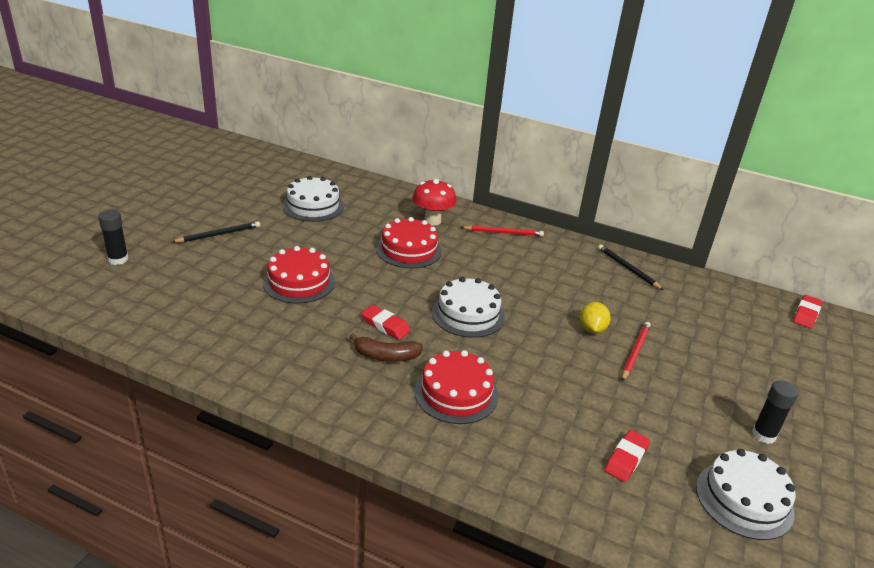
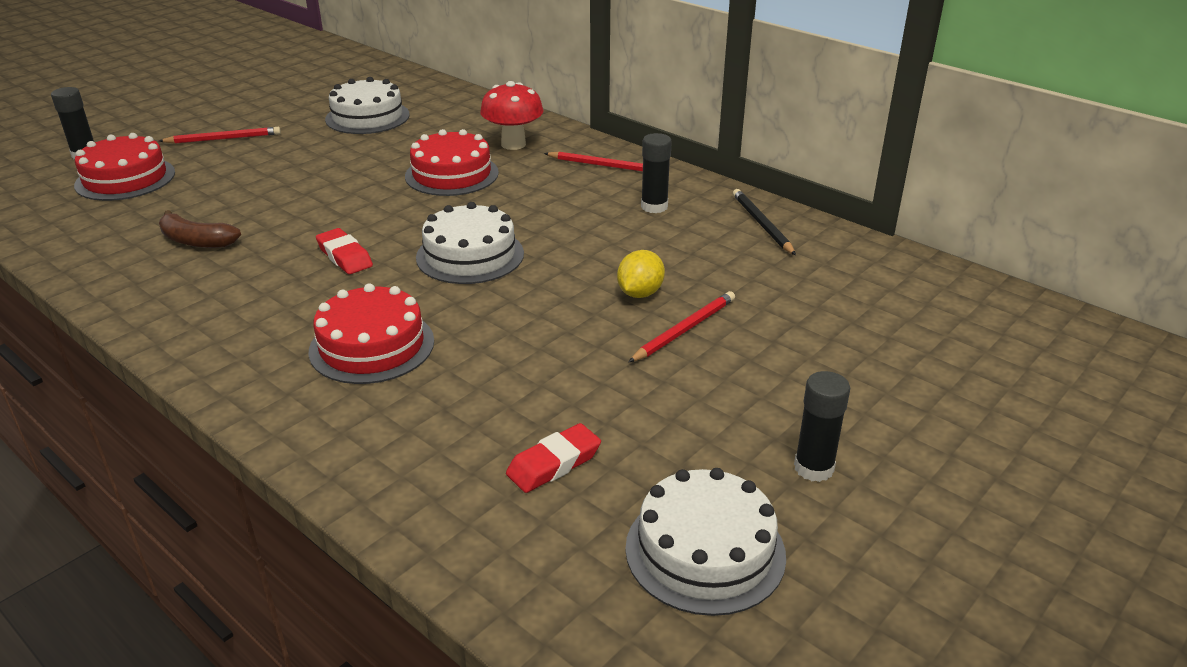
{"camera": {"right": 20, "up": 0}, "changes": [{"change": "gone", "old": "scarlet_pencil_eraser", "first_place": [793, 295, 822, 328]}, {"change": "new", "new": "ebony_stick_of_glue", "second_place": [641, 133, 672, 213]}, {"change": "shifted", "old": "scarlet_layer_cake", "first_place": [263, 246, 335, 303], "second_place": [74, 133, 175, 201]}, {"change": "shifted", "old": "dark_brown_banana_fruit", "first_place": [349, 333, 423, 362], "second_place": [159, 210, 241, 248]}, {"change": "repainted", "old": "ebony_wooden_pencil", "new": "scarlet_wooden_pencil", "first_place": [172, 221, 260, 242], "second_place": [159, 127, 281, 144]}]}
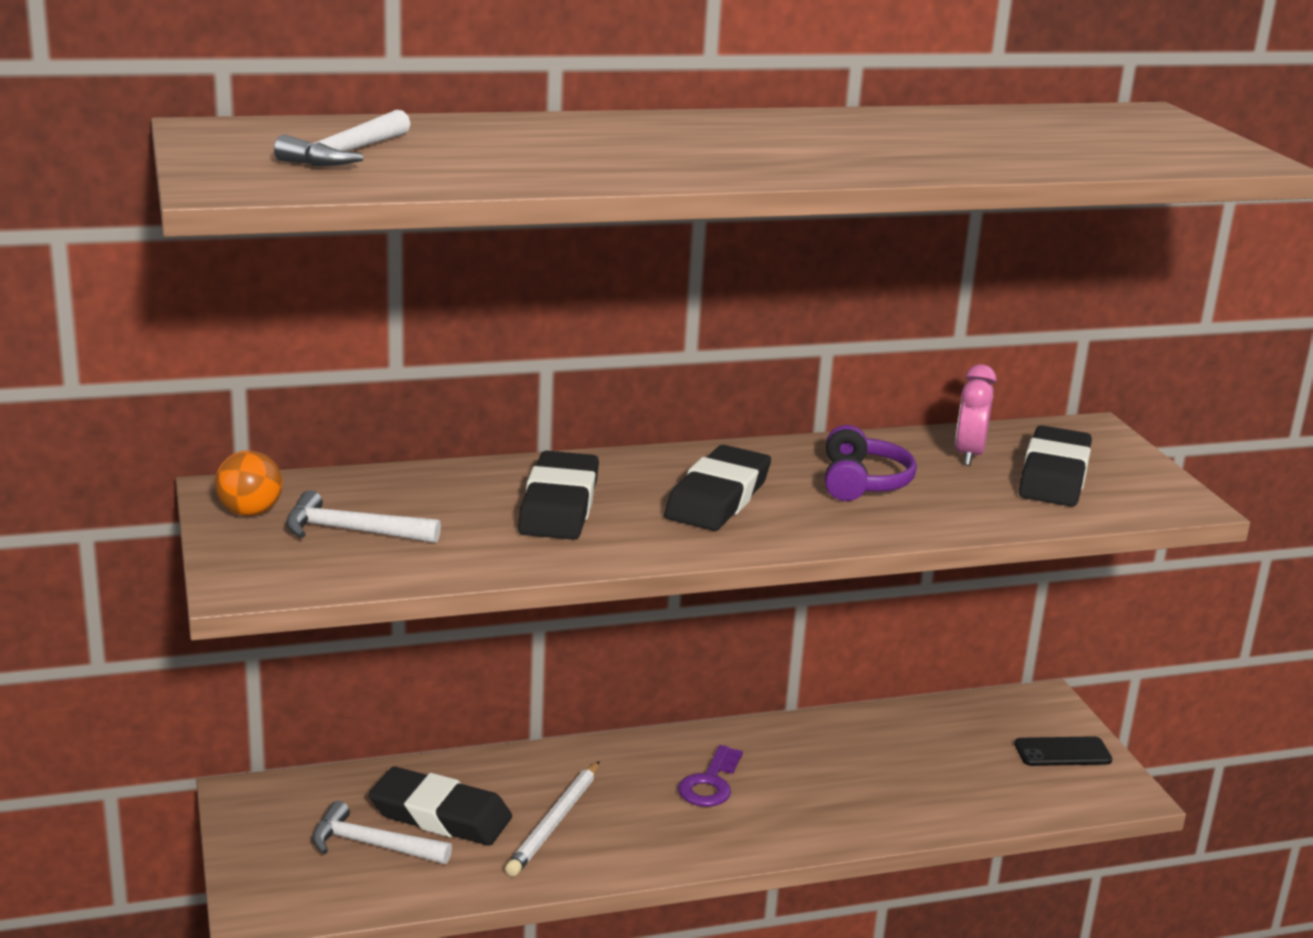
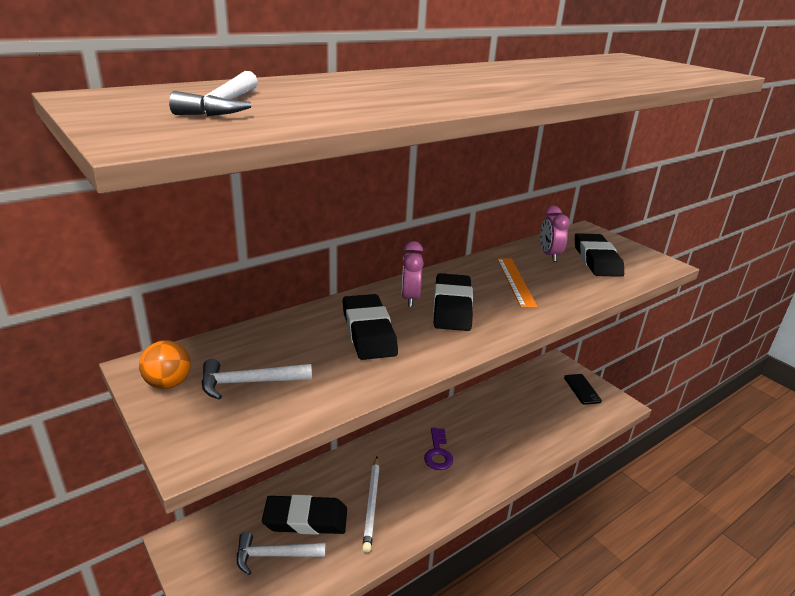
{"camera": {"right": -20, "up": 5}, "changes": [{"change": "new", "new": "rose-pink_alarm_clock", "second_place": [401, 241, 424, 307]}, {"change": "swapped", "old": "royal_purple_over-ear_headphones", "new": "orange_ruler", "first_place": [825, 425, 917, 501], "second_place": [497, 258, 538, 308]}, {"change": "rotated", "old": "ebony_mobile_phone", "first_place": [1014, 736, 1113, 766], "second_place": [564, 374, 602, 405], "degrees": -75}]}
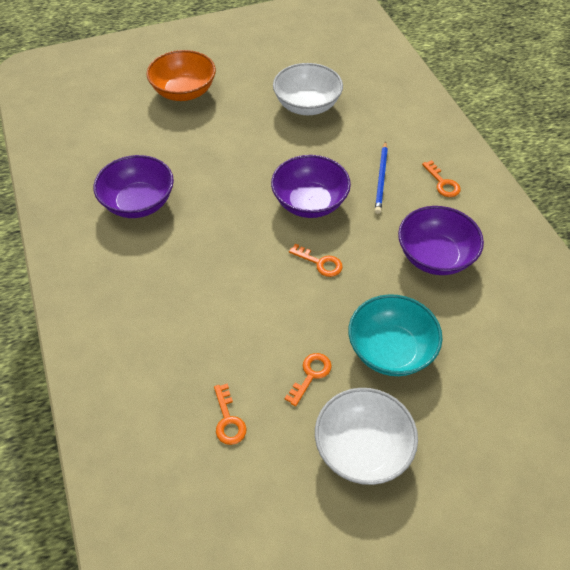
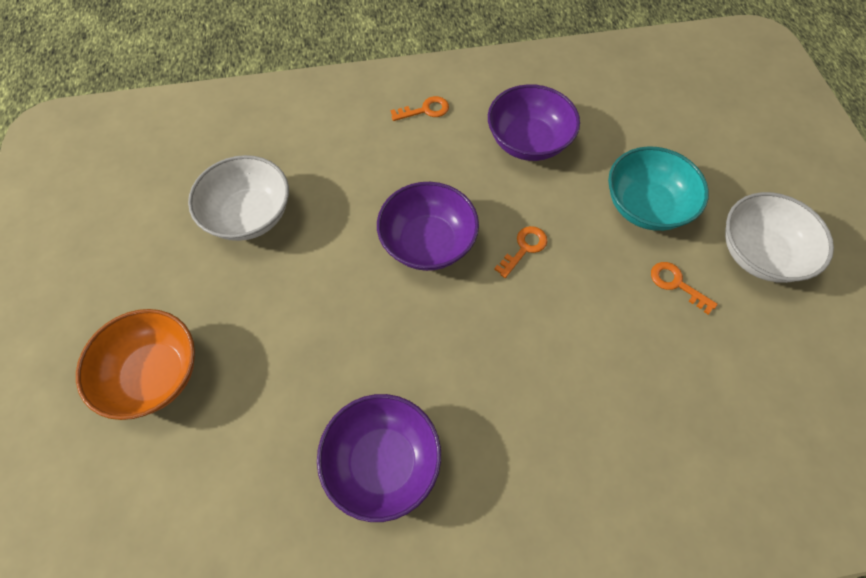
{"camera": {"right": -80, "up": 10}, "changes": [{"change": "gone", "old": "orange_door_key", "first_place": [214, 383, 247, 445]}, {"change": "gone", "old": "blue_wooden_pencil", "first_place": [375, 141, 388, 214]}]}
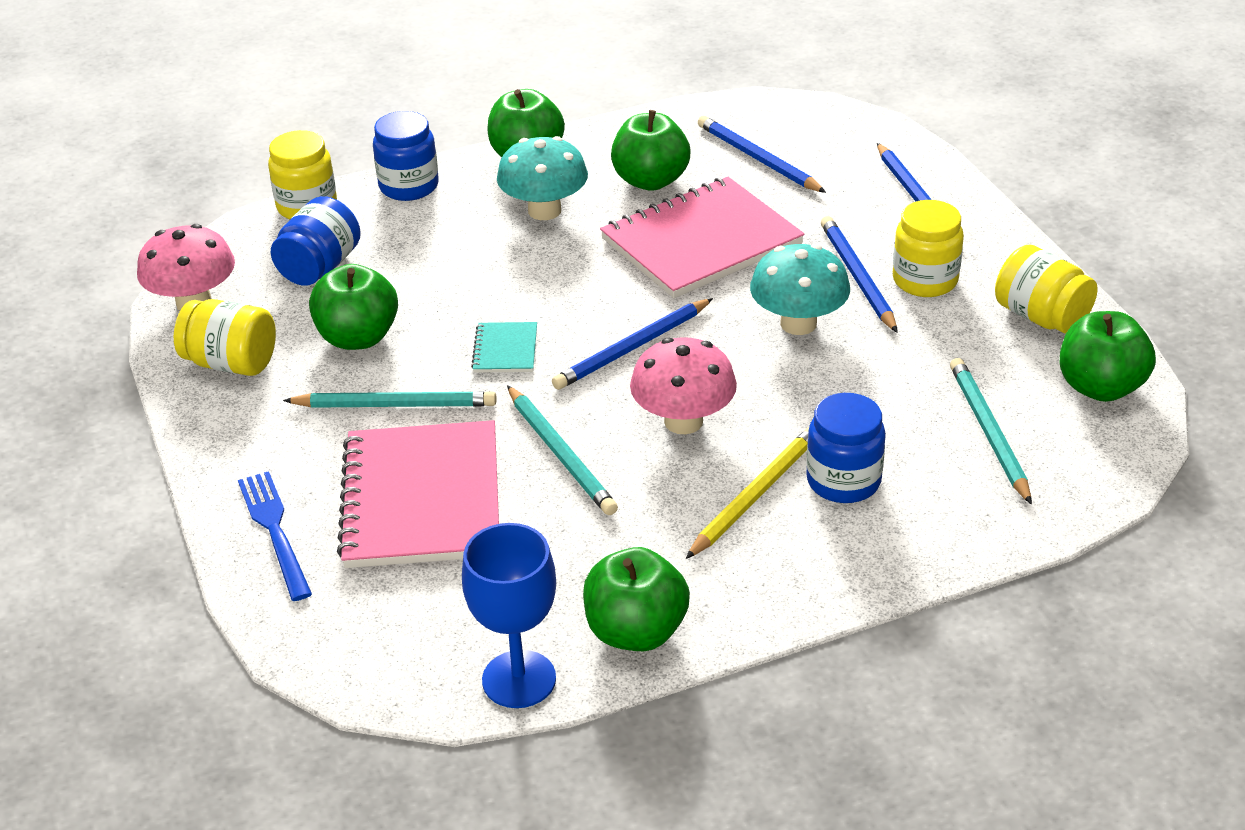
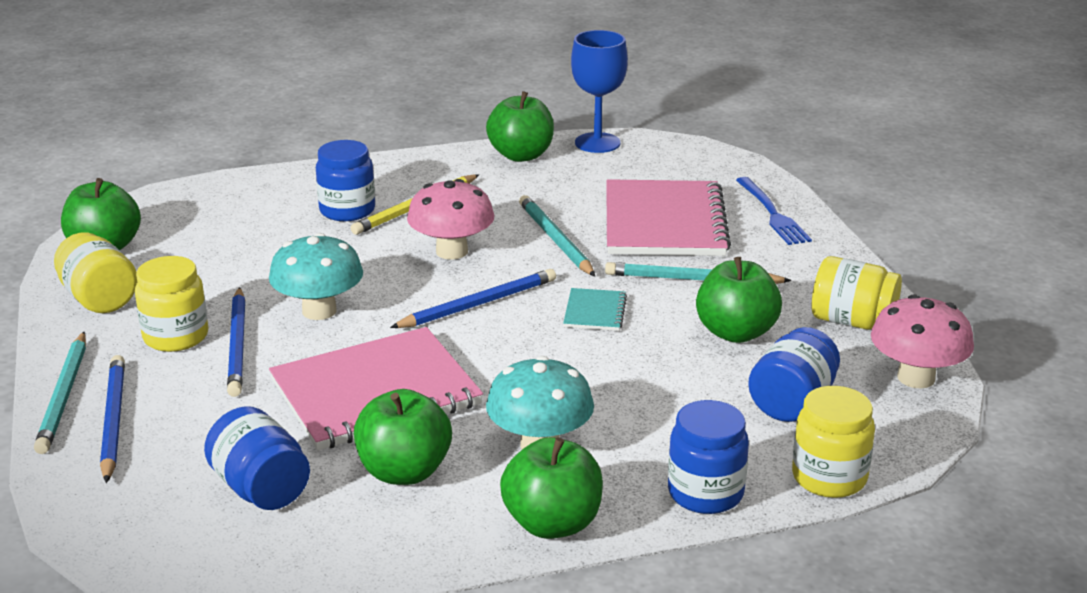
{"camera": {"right": -175, "up": -10}, "changes": [{"change": "shifted", "old": "aqua_wooden_pencil", "first_place": [950, 358, 1032, 505], "second_place": [34, 332, 86, 454]}, {"change": "swapped", "old": "blue_wooden_pencil", "new": "blue_jar", "first_place": [698, 116, 826, 193], "second_place": [204, 406, 310, 510]}]}
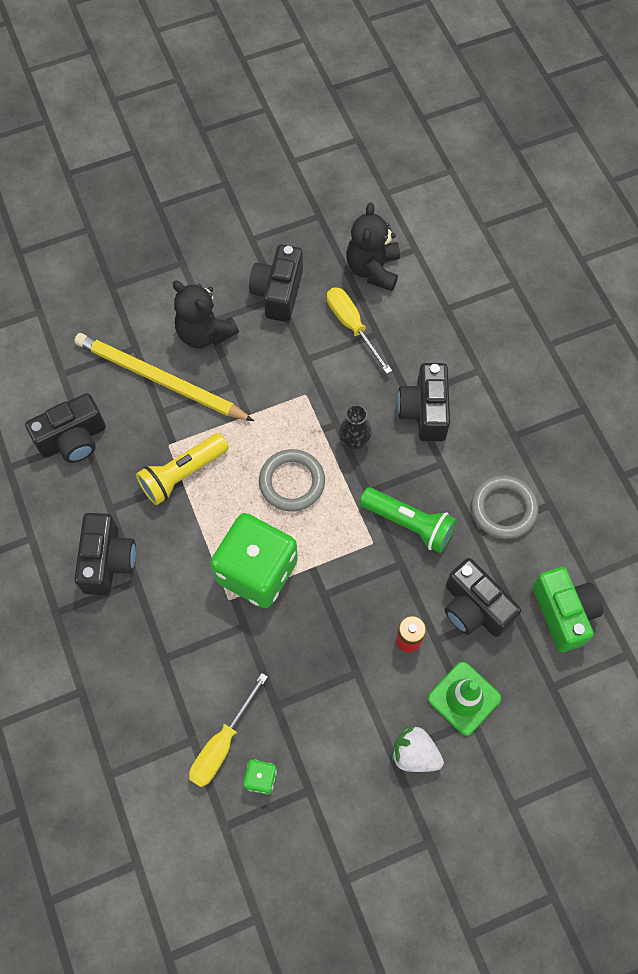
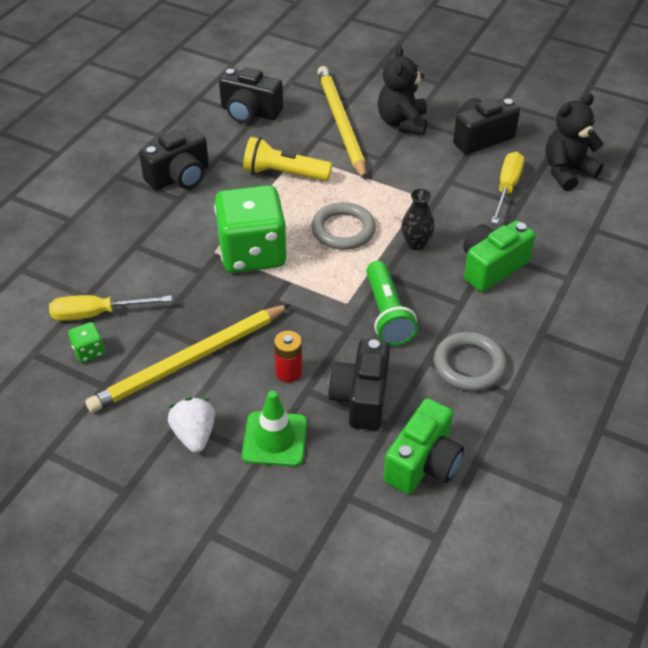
{"camera": {"right": 50, "up": -20}, "changes": [{"change": "new", "new": "yellow_wooden_pencil", "second_place": [85, 304, 291, 413]}, {"change": "repainted", "old": "ebony_camera", "new": "leaf-green_camera", "first_place": [397, 363, 450, 441], "second_place": [463, 220, 536, 292]}]}
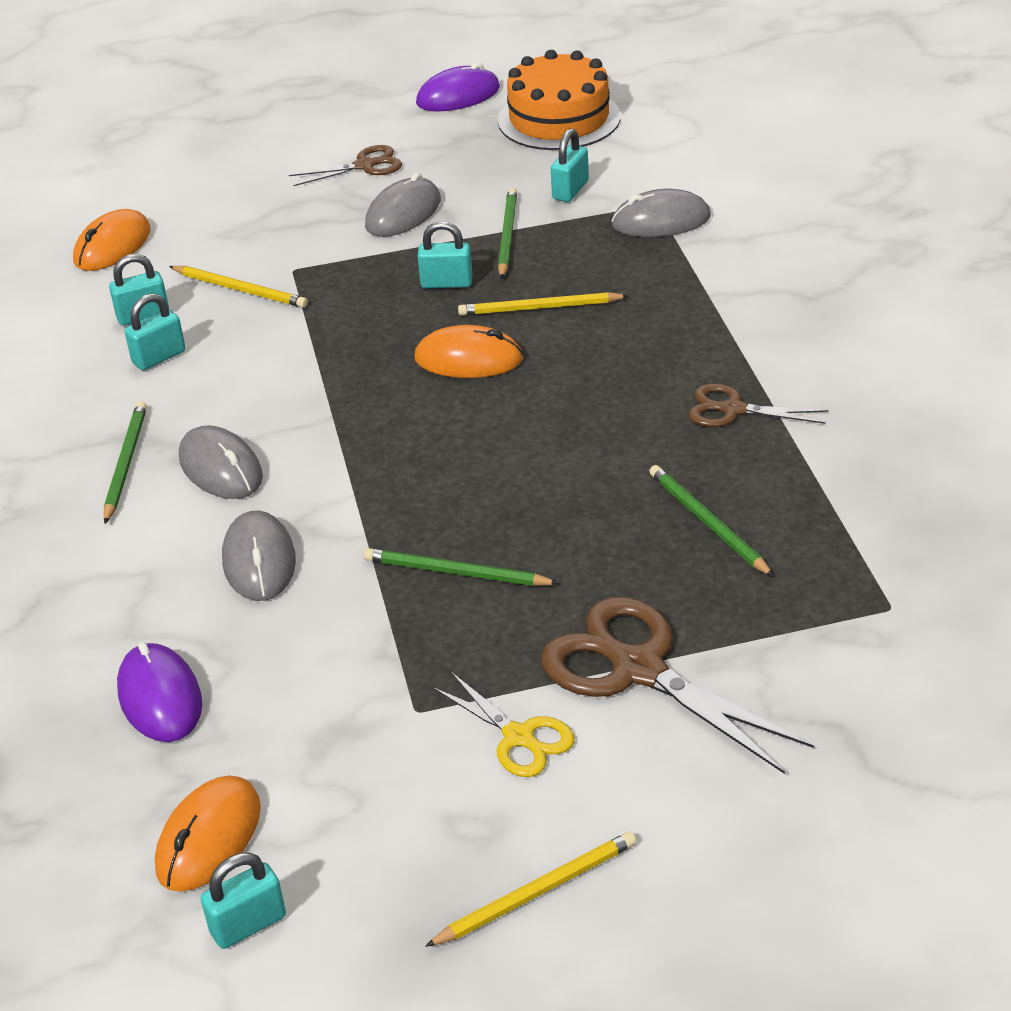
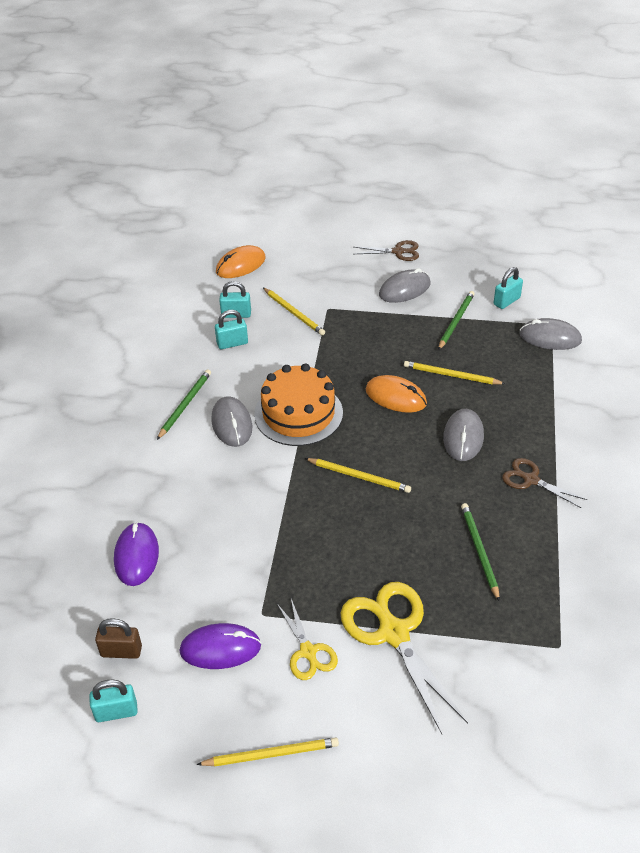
{"camera": {"right": 20, "up": 5}, "changes": [{"change": "gone", "old": "leaf-green_wooden_pencil", "first_place": [364, 548, 559, 586]}, {"change": "gone", "old": "aqua_lock", "first_place": [418, 221, 473, 288]}, {"change": "new", "new": "yellow_wooden_pencil", "second_place": [305, 458, 411, 493]}, {"change": "shifted", "old": "grey_PC_mouse", "first_place": [222, 511, 296, 601], "second_place": [443, 409, 484, 461]}, {"change": "shifted", "old": "royal_purple_PC_mouse", "first_place": [416, 63, 500, 112], "second_place": [179, 623, 261, 669]}, {"change": "shifted", "old": "orange_layer_cake", "first_place": [498, 50, 621, 150], "second_place": [254, 364, 343, 446]}, {"change": "swapped", "old": "orange_PC_mouse", "new": "dark_brown_lock", "first_place": [155, 775, 261, 892], "second_place": [95, 618, 142, 659]}, {"change": "repainted", "old": "dark_brown_shears", "new": "yellow_shears", "first_place": [541, 597, 814, 774], "second_place": [341, 582, 468, 734]}]}
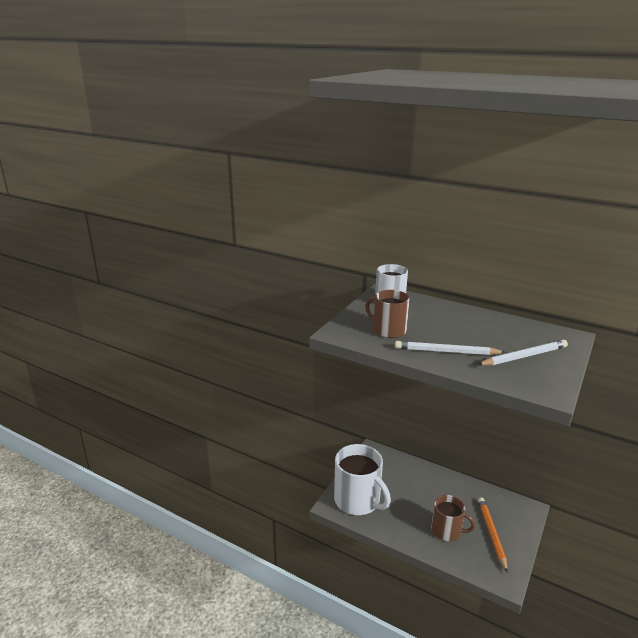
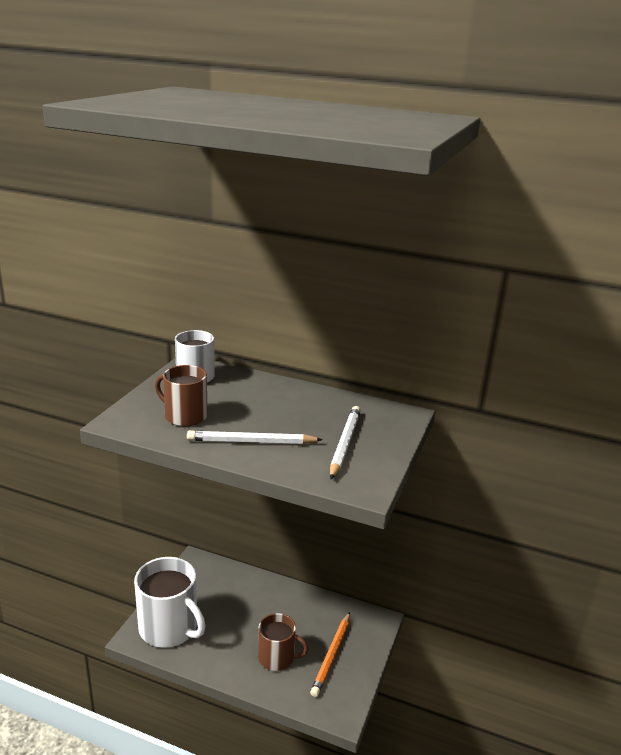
{"camera": {"right": -10, "up": 0}, "changes": [{"change": "rotated", "old": "snow-white_wooden_pencil", "first_place": [477, 340, 568, 366], "second_place": [330, 406, 361, 479], "degrees": -45}, {"change": "rotated", "old": "orange_wooden_pencil", "first_place": [478, 497, 508, 573], "second_place": [310, 612, 350, 697], "degrees": -150}]}
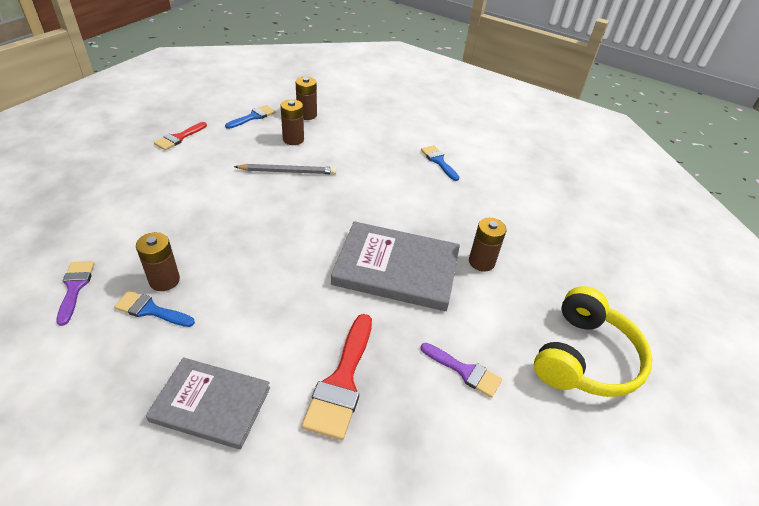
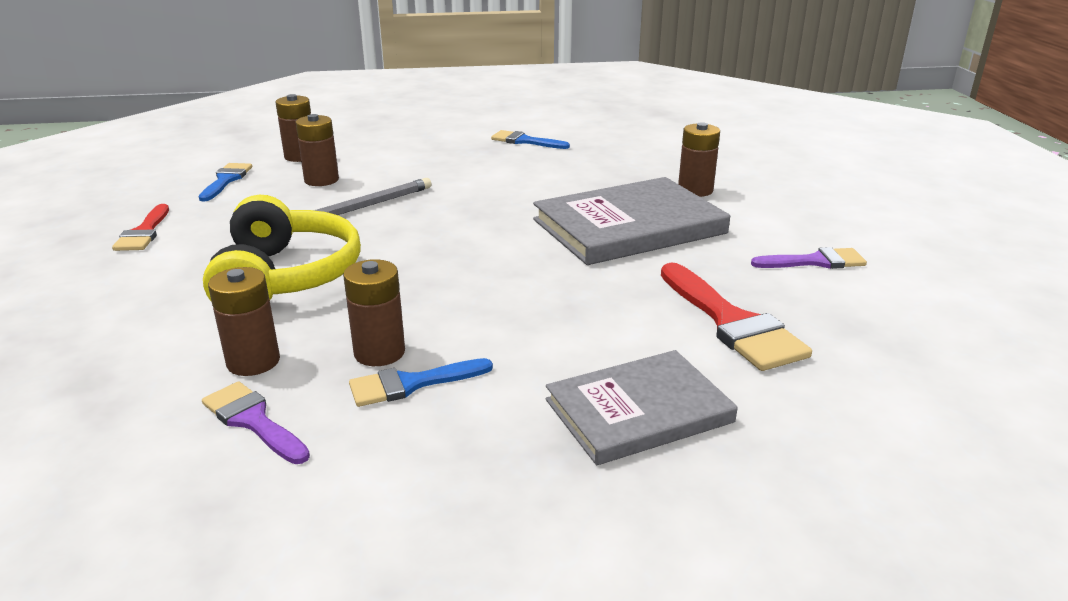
{"camera": {"right": -35, "up": -15}, "changes": [{"change": "new", "new": "dark_brown_AA_battery", "second_place": [208, 267, 280, 376]}, {"change": "shifted", "old": "yellow_over-ear_headphones", "first_place": [534, 286, 653, 397], "second_place": [203, 195, 361, 302]}]}
